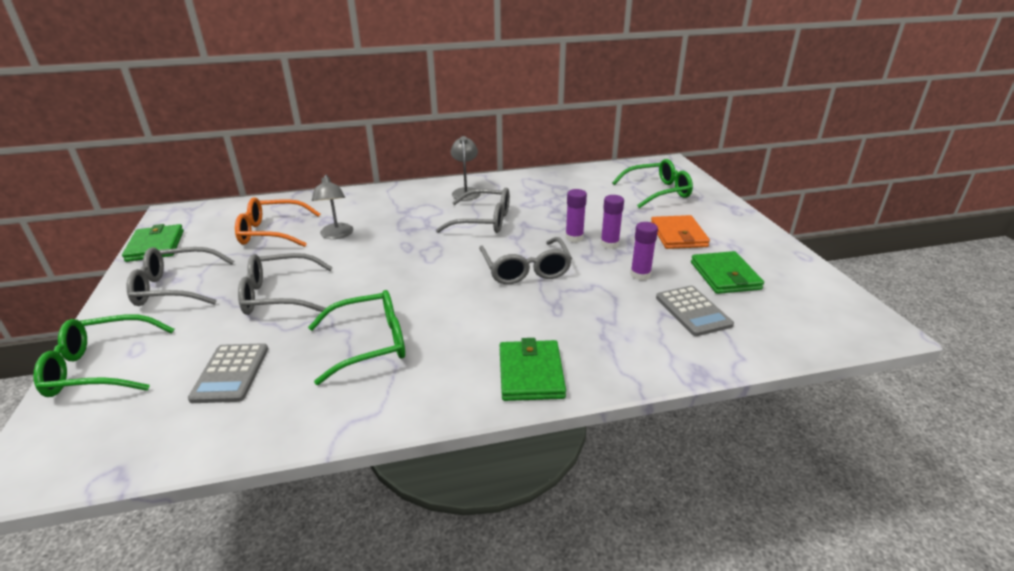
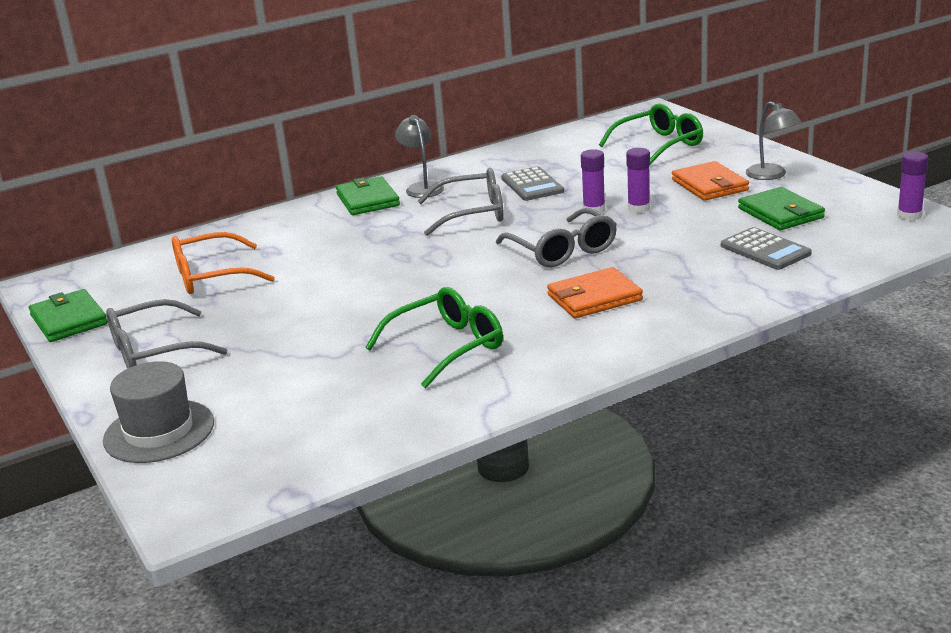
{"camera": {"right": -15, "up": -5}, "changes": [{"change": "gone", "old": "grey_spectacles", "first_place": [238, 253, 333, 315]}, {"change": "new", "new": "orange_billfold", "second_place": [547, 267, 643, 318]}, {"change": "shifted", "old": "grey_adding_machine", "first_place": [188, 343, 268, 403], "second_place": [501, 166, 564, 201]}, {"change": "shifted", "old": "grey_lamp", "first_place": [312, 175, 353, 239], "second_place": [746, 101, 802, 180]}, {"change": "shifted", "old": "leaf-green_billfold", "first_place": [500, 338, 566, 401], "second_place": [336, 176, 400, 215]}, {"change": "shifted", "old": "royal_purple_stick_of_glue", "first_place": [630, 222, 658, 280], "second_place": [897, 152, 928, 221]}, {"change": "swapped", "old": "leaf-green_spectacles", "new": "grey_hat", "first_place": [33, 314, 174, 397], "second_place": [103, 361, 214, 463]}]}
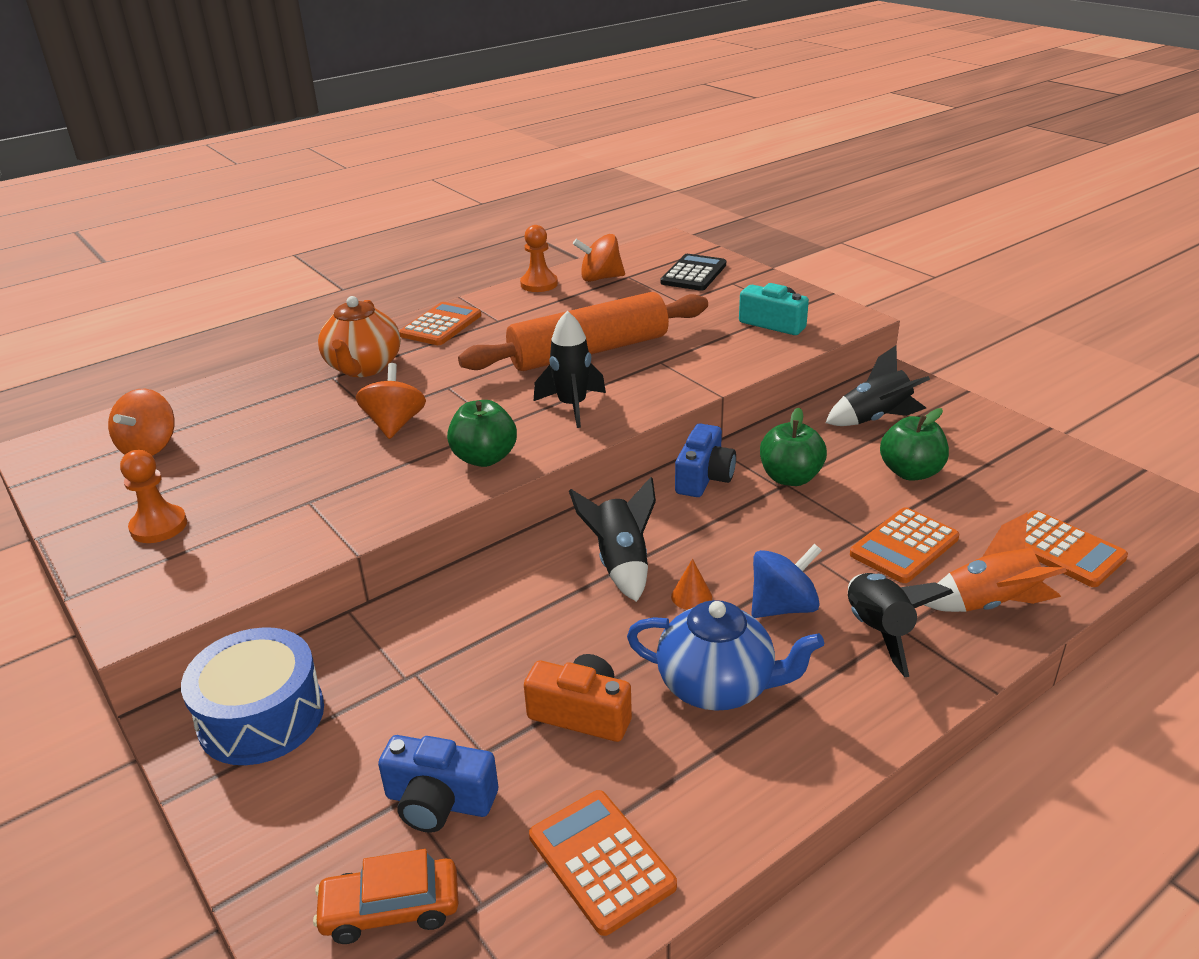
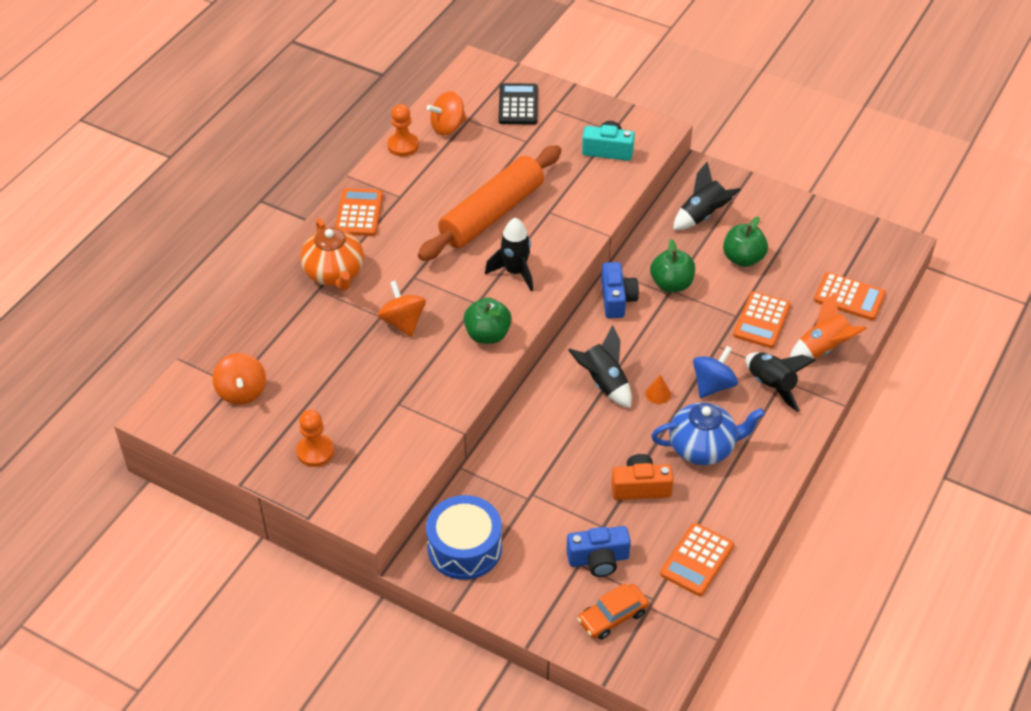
{"camera": {"right": -25, "up": 15}, "changes": [{"change": "rotated", "old": "orange_adding_machine", "first_place": [529, 790, 677, 936], "second_place": [660, 523, 734, 596], "degrees": -90}]}
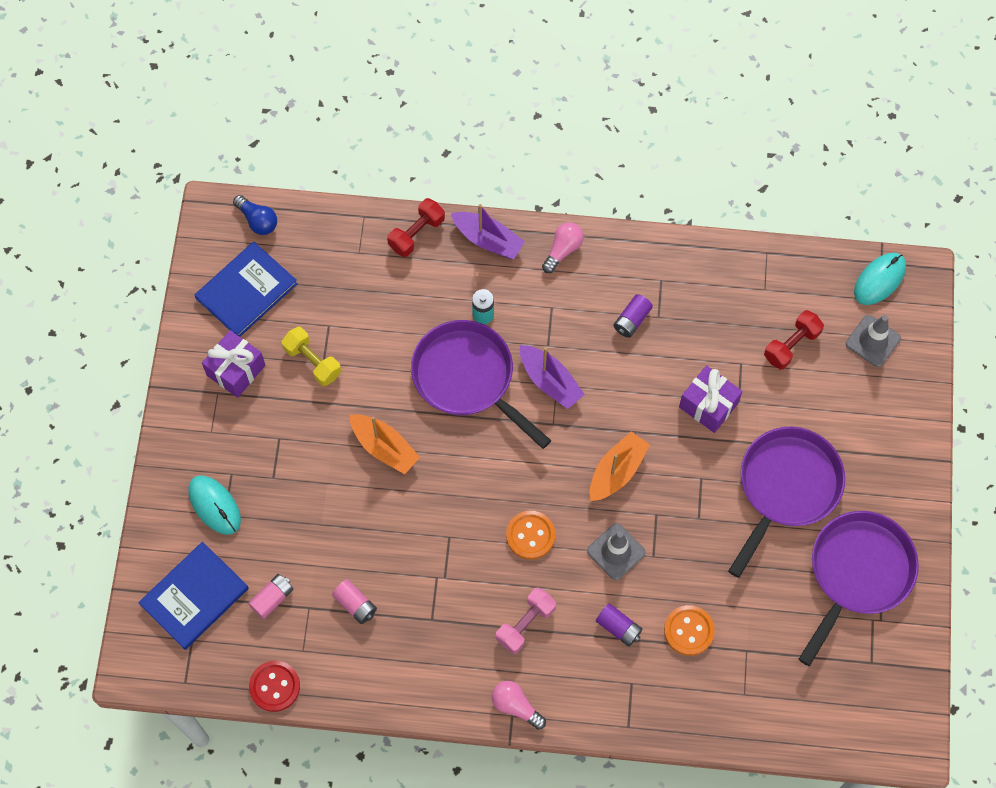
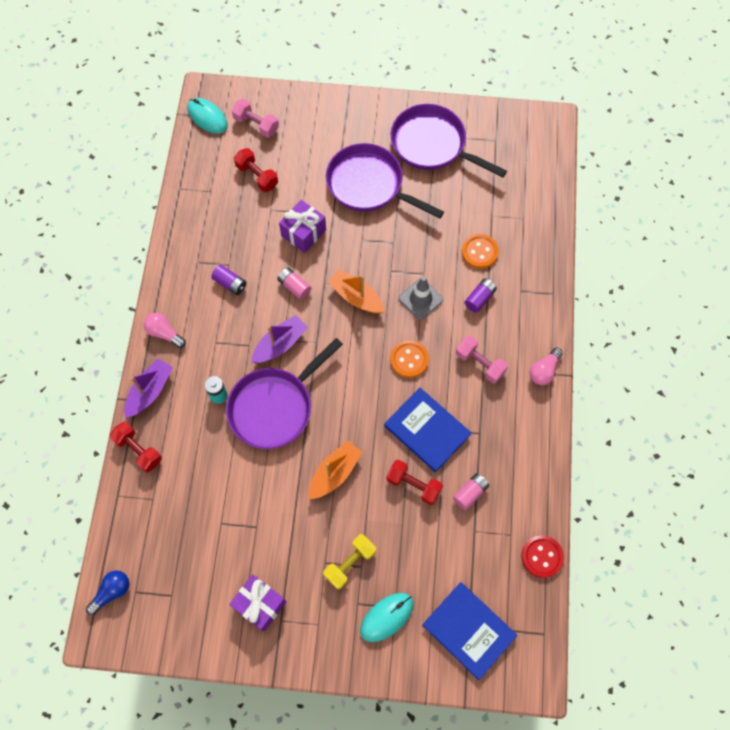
{"camera": {"right": -90, "up": 0}, "changes": [{"change": "new", "new": "scarlet_dumbbell", "second_place": [386, 460, 443, 505]}, {"change": "shifted", "old": "blue_hardcover", "first_place": [195, 242, 298, 337], "second_place": [384, 388, 471, 472]}, {"change": "shifted", "old": "rose-pink_AA_battery", "first_place": [248, 574, 294, 619], "second_place": [277, 267, 311, 300]}, {"change": "shifted", "old": "yellow_dumbbell", "first_place": [281, 327, 341, 386], "second_place": [323, 534, 376, 590]}, {"change": "swapped", "old": "grey_road_cone", "new": "rose-pink_dumbbell", "first_place": [846, 315, 901, 367], "second_place": [231, 99, 279, 138]}]}
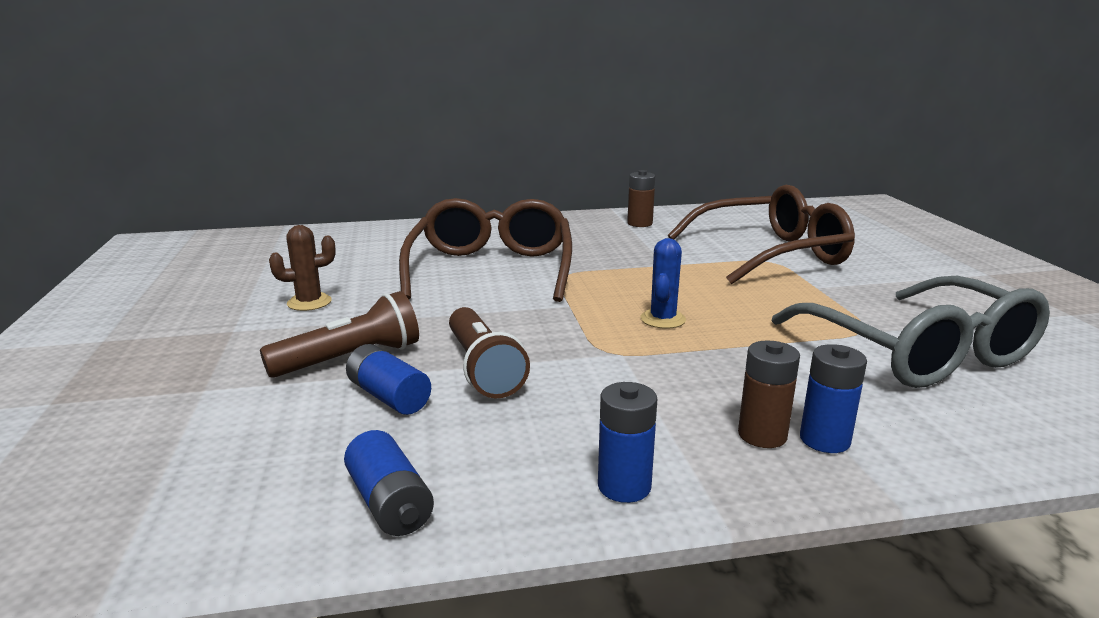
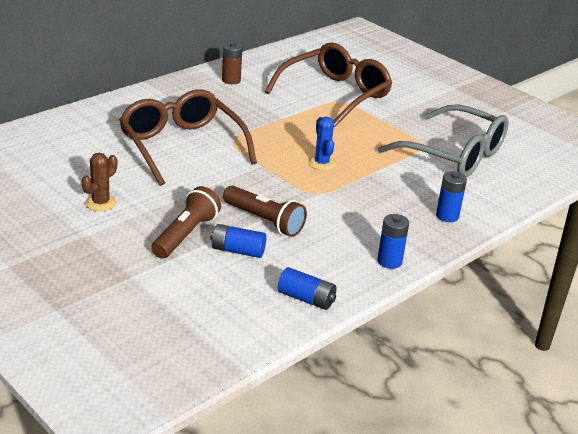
{"camera": {"right": -35, "up": 10}, "changes": [{"change": "gone", "old": "dark_brown_AA_battery", "first_place": [738, 340, 800, 448]}]}
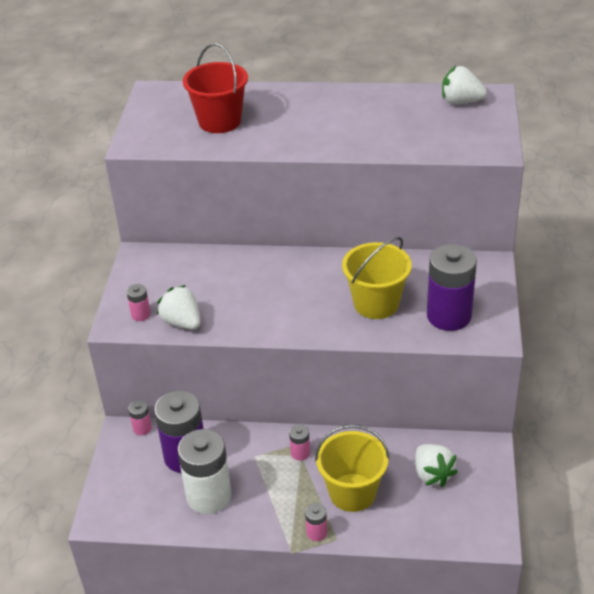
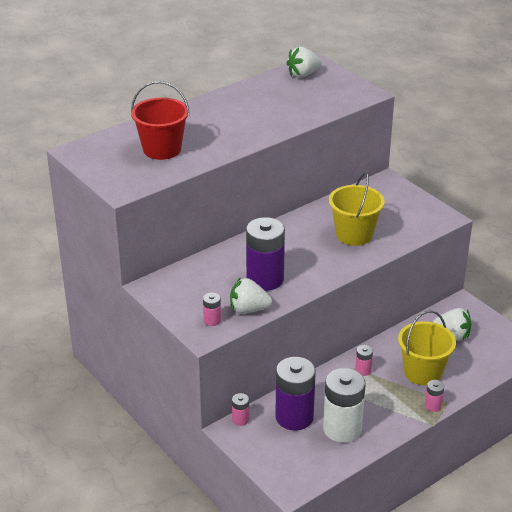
{"camera": {"right": -45, "up": -5}, "changes": [{"change": "shifted", "old": "royal_purple_AA_battery", "first_place": [427, 244, 477, 331], "second_place": [246, 217, 285, 291]}]}
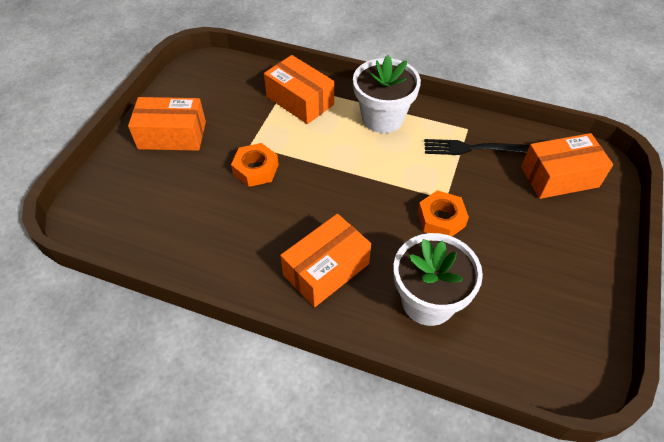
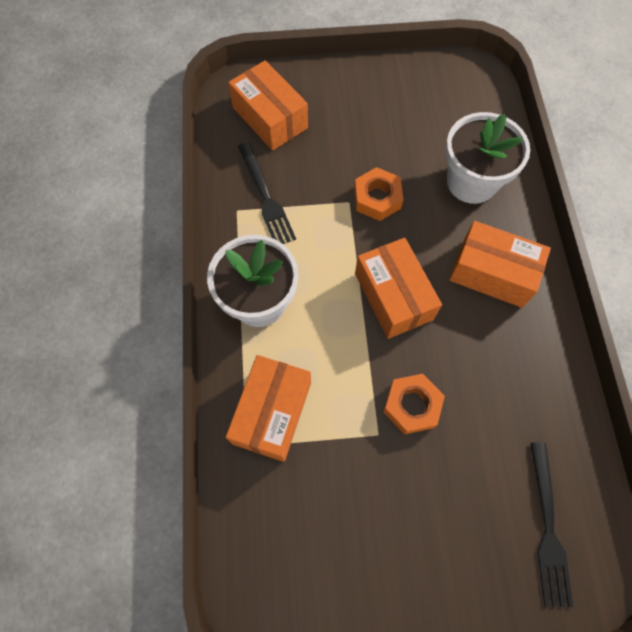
{"camera": {"right": -115, "up": 15}, "changes": [{"change": "new", "new": "ebony_table_fork", "second_place": [530, 442, 573, 607]}, {"change": "shifted", "old": "orange_box", "first_place": [128, 97, 206, 151], "second_place": [355, 238, 442, 339]}]}
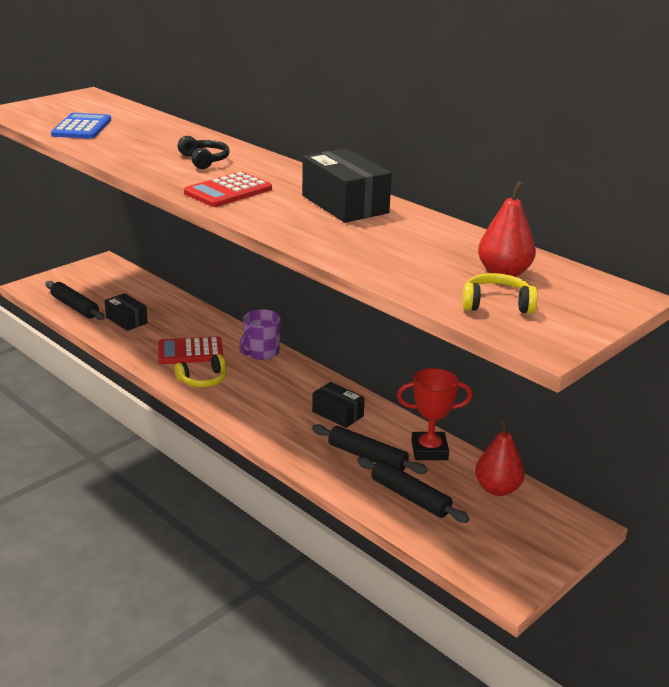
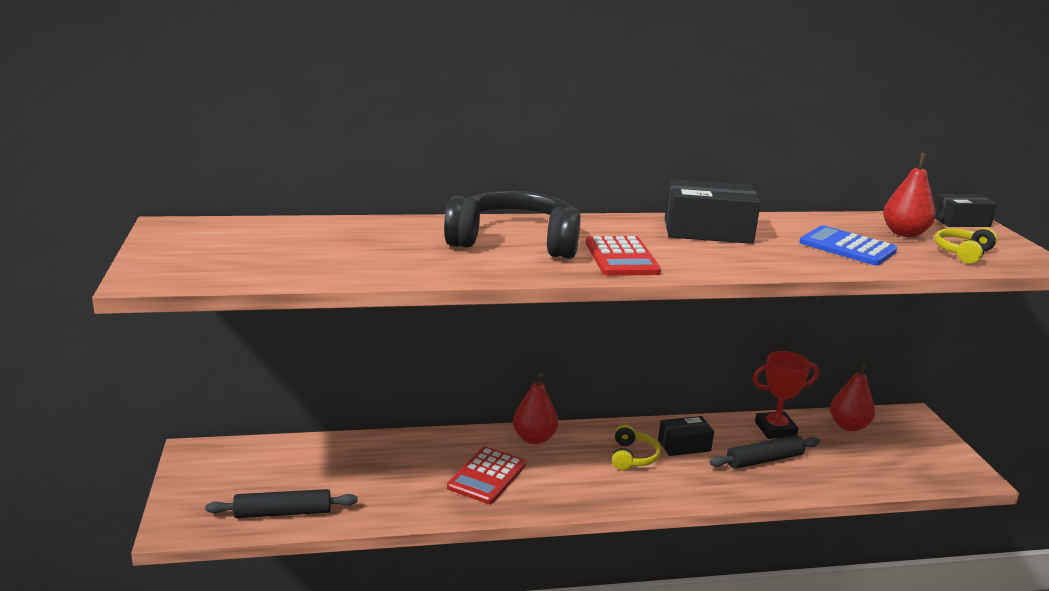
{"camera": {"right": -55, "up": -5}, "changes": [{"change": "gone", "old": "ebony_pastry_roller", "first_place": [357, 457, 470, 523]}, {"change": "shifted", "old": "blue_adding_machine", "first_place": [51, 113, 111, 139], "second_place": [799, 225, 897, 266]}, {"change": "shifted", "old": "ebony_box", "first_place": [105, 293, 148, 331], "second_place": [935, 194, 997, 227]}, {"change": "shifted", "old": "yellow_over-ear_headphones", "first_place": [175, 354, 227, 387], "second_place": [612, 425, 661, 470]}, {"change": "swapped", "old": "royal_purple_mug", "new": "scarlet_toy_pear", "first_place": [239, 309, 281, 360], "second_place": [513, 373, 558, 444]}, {"change": "rotated", "old": "scarlet_award_cup", "first_place": [397, 368, 473, 460], "second_place": [753, 351, 819, 439], "degrees": 45}, {"change": "scaled", "old": "ebony_over-ear_headphones", "first_place": [178, 136, 230, 169], "second_place": [444, 191, 581, 259], "factor": 2.05}]}
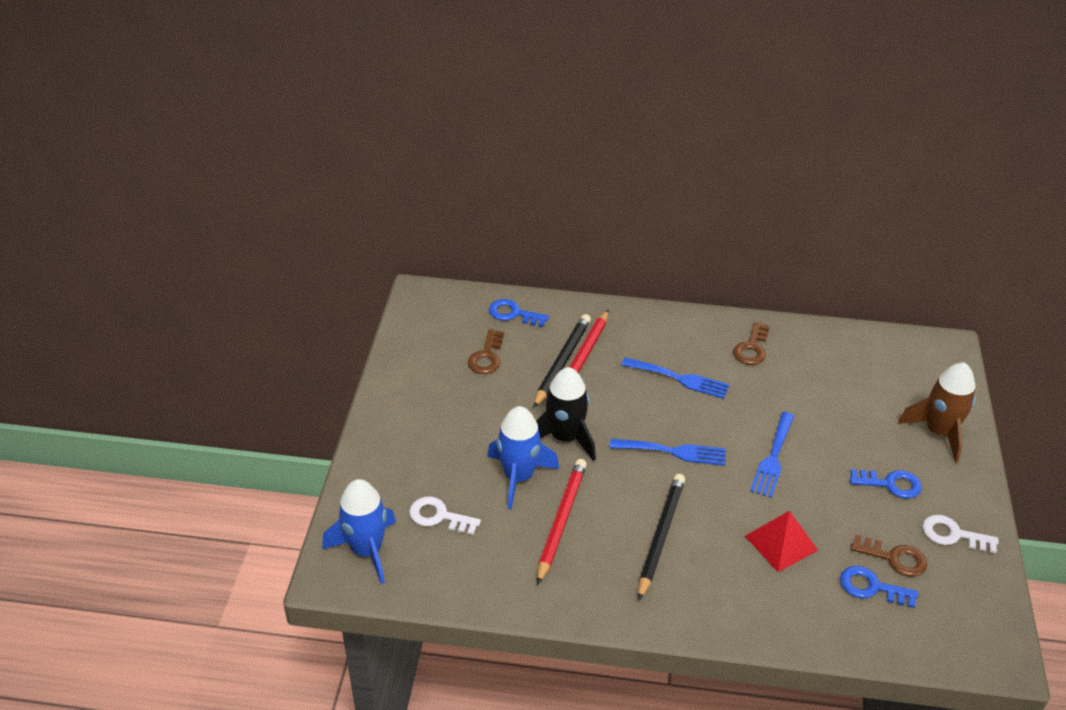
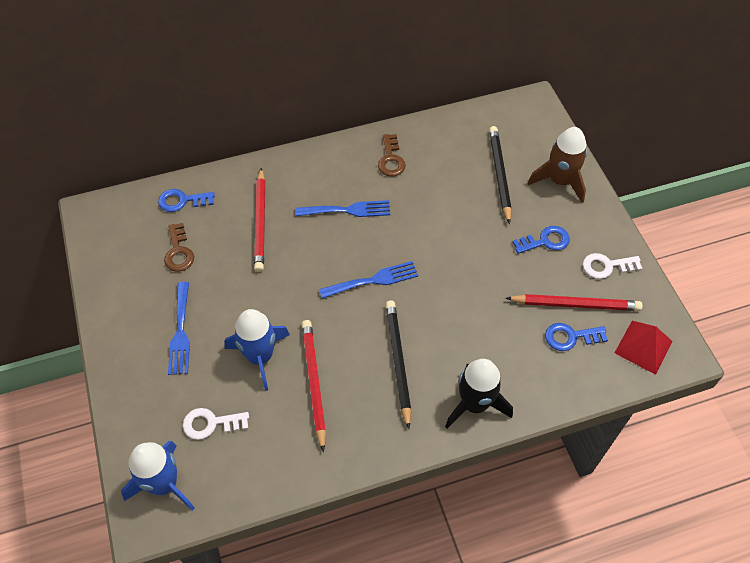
{"camera": {"right": -25, "up": 15}, "changes": [{"change": "shifted", "old": "ebony_wooden_pencil", "first_place": [533, 314, 591, 408], "second_place": [489, 126, 512, 224]}, {"change": "shifted", "old": "ebony_toy_rocket", "first_place": [536, 367, 596, 461], "second_place": [445, 359, 513, 429]}, {"change": "shifted", "old": "scarlet_solid_pyramid", "first_place": [745, 511, 818, 572], "second_place": [615, 321, 673, 375]}, {"change": "shifted", "old": "blue_table_fork", "first_place": [750, 412, 794, 498], "second_place": [168, 282, 190, 375]}, {"change": "swapped", "old": "dark_brown_door_key", "new": "scarlet_wooden_pencil", "first_place": [851, 535, 927, 577], "second_place": [505, 294, 643, 311]}]}
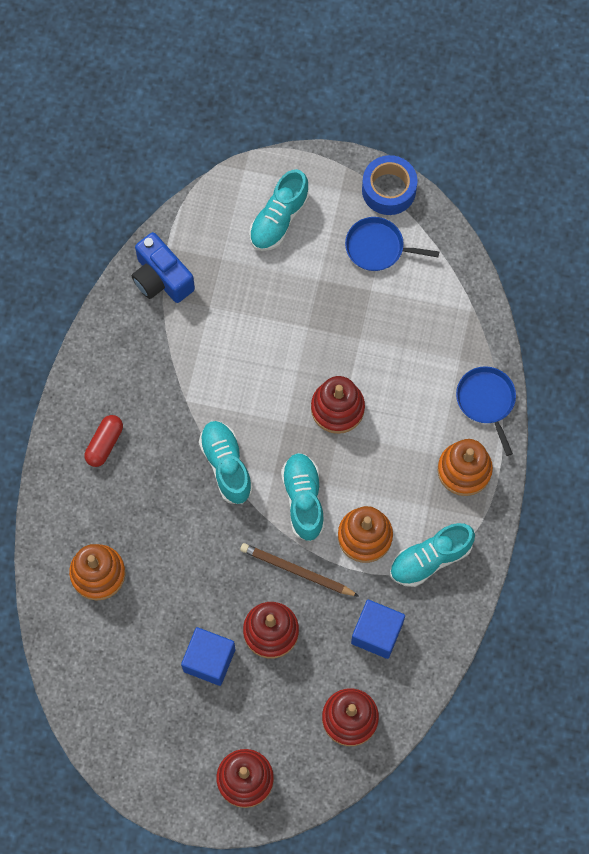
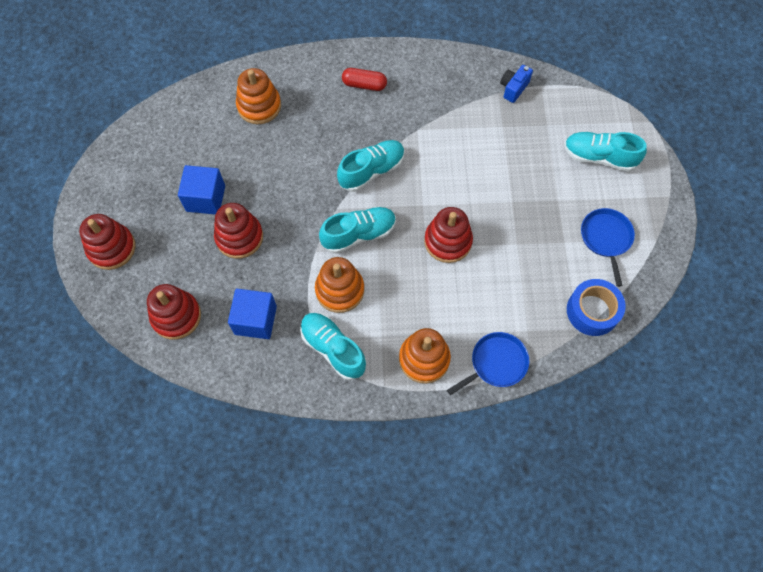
{"camera": {"right": 75, "up": -5}, "changes": [{"change": "gone", "old": "dark_brown_wooden_pencil", "first_place": [240, 543, 359, 597]}, {"change": "shifted", "old": "blue_tape", "first_place": [362, 155, 418, 215], "second_place": [567, 279, 626, 336]}, {"change": "scaled", "old": "blue_camera", "first_place": [131, 232, 195, 303], "second_place": [500, 65, 533, 103], "factor": 0.62}]}
